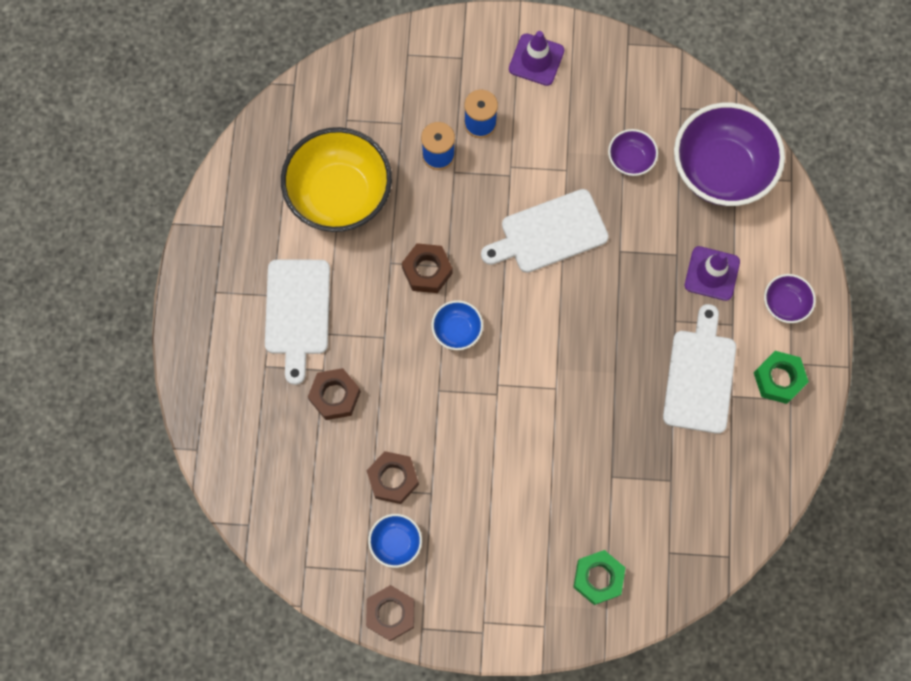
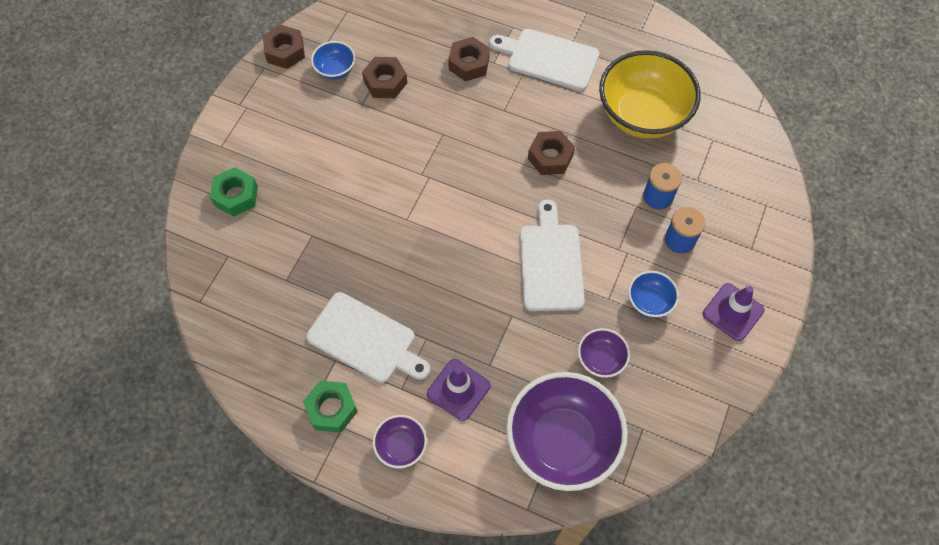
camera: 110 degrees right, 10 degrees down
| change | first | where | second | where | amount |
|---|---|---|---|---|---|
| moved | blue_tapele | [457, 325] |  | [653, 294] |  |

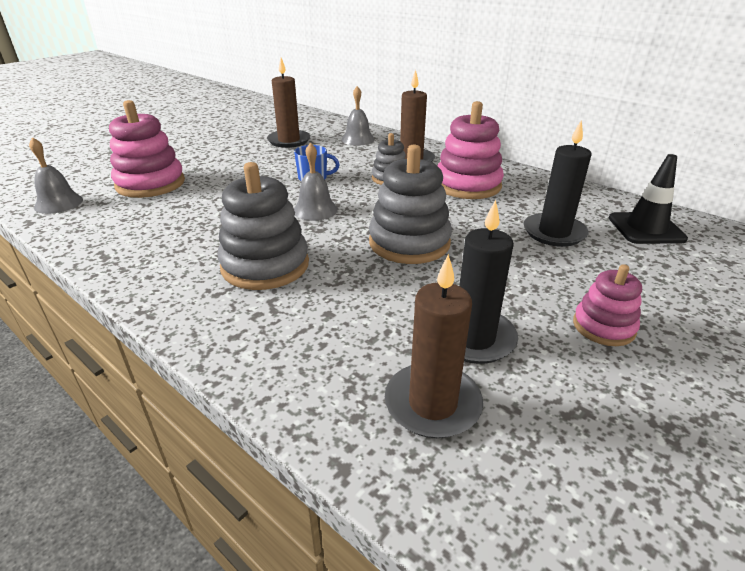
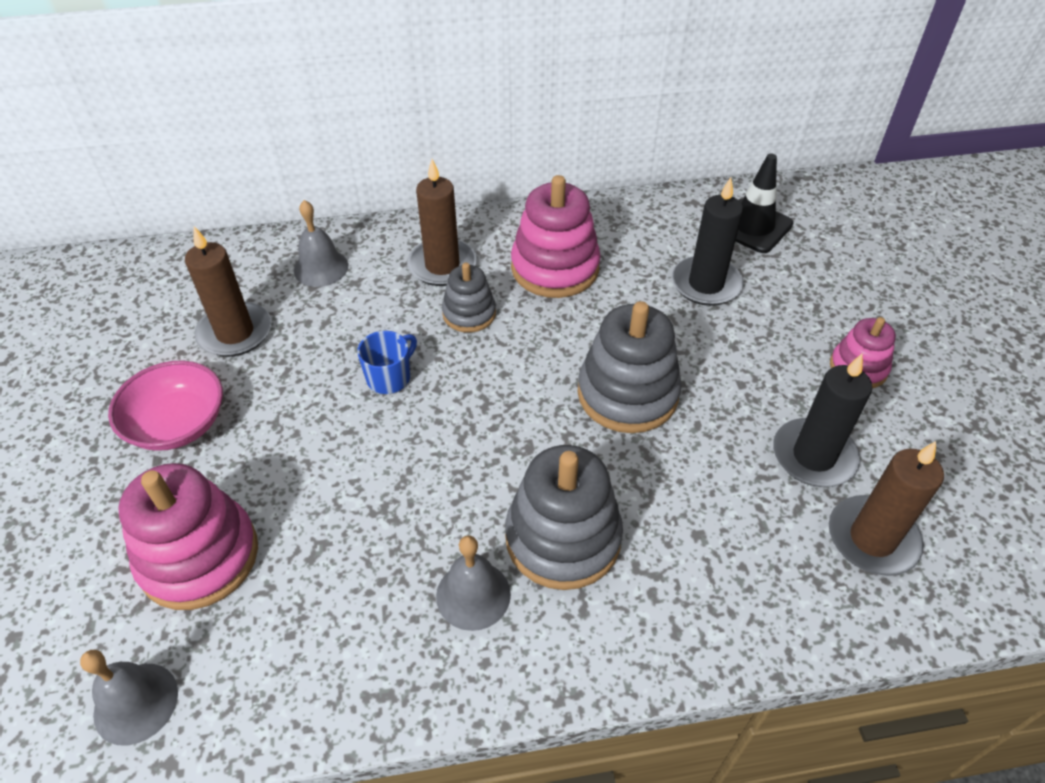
camera: 50 degrees left, 15 degrees up
| change | first | where | second | where | amount |
|---|---|---|---|---|---|
| moved | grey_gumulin | [316, 182] |  | [473, 583] |  |
| added |  |  | pink_tapele | [165, 405] |  |

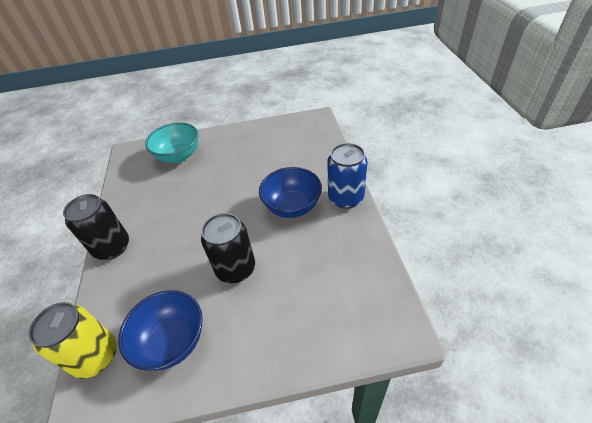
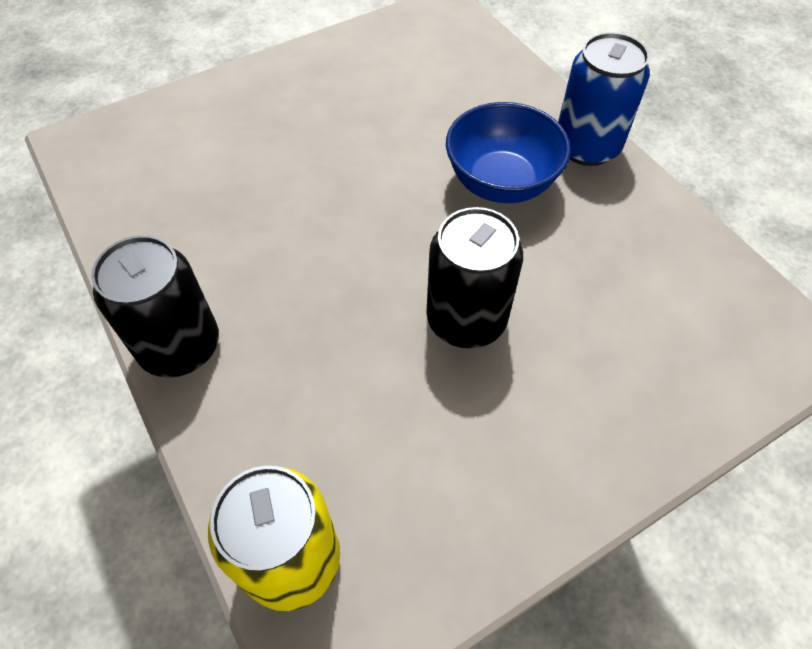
camera: 25 degrees left, 10 degrees up
| change | first | where | second | where | amount |
|---|---|---|---|---|---|
| removed | blue_tapele | [160, 330] |  |  |  |
| removed | turquoise_tapele | [171, 142] |  |  |  |

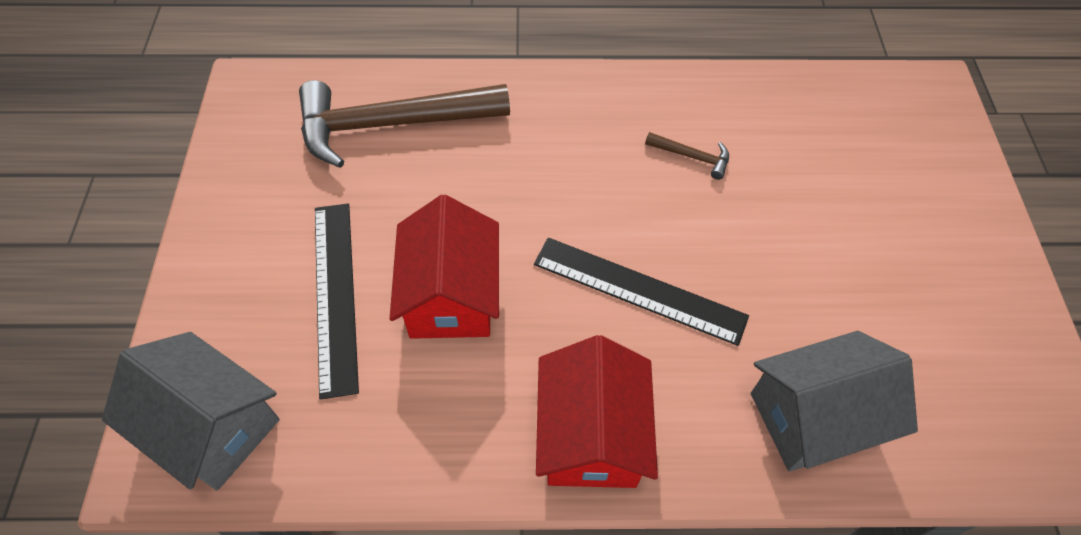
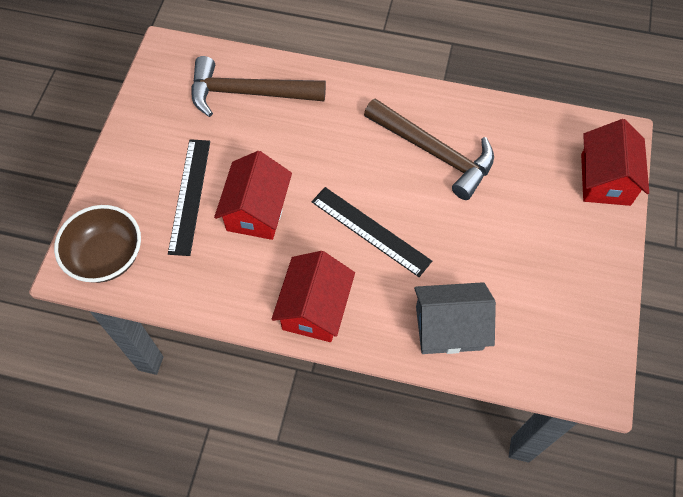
camera: 15 degrees right, 5 degrees up
| change | first | where | second | where | amount |
|---|---|---|---|---|---|
| replaced | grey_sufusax | [191, 411] | brown_tapele | [97, 244] |  |
| resized | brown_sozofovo | [687, 156] |  | [429, 149] | x2.48 |
| added |  |  | red_sufusax | [615, 162] |  |

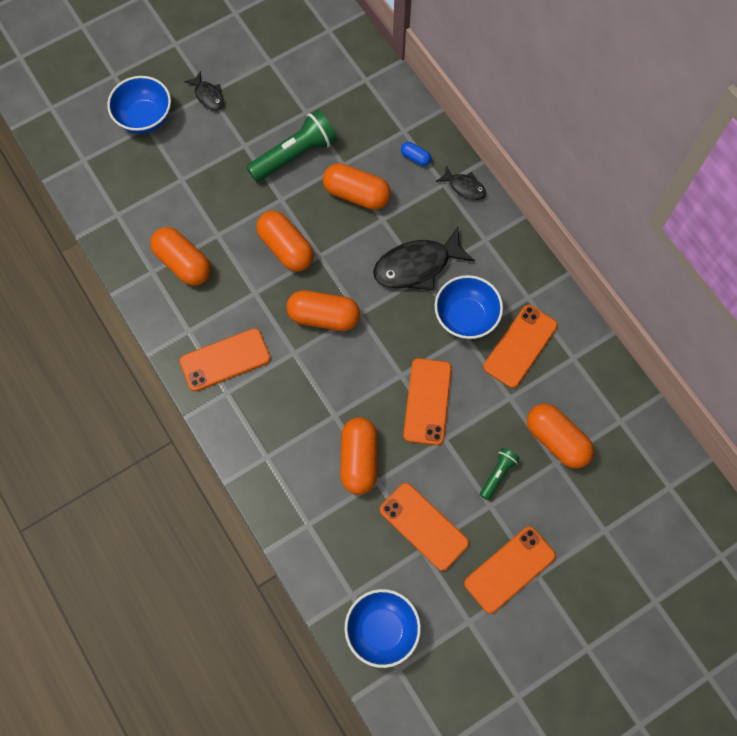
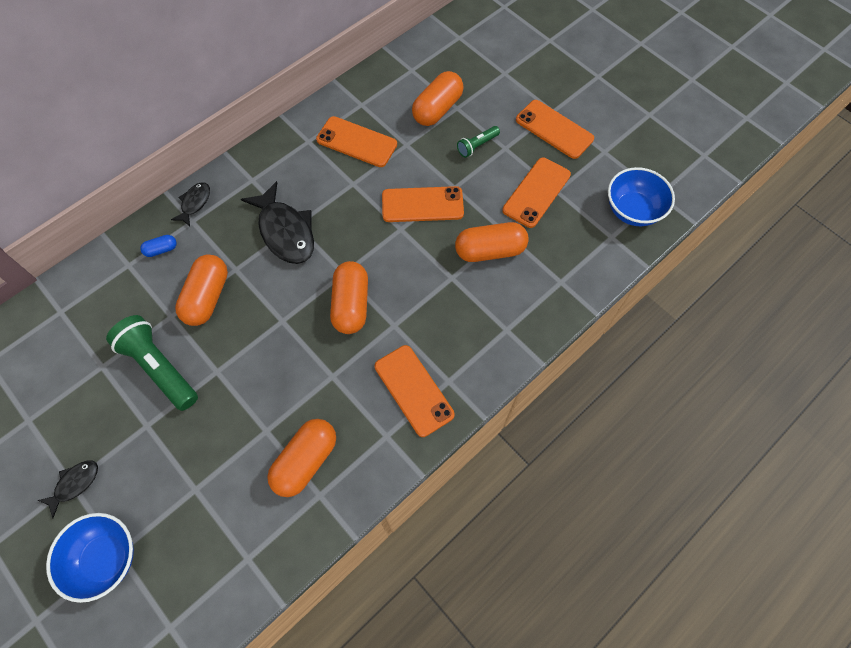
camera: 100 degrees left, 5 degrees down
| change | first | where | second | where | amount |
|---|---|---|---|---|---|
| removed | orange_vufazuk | [285, 241] |  |  |  |
| turned | blue_vufazuk | [416, 154] |  | [158, 246] | 45 degrees clockwise |
| removed | blue_tapele | [469, 307] |  |  |  |
| turned | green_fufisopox | [500, 474] |  | [478, 142] | 60 degrees counterclockwise |

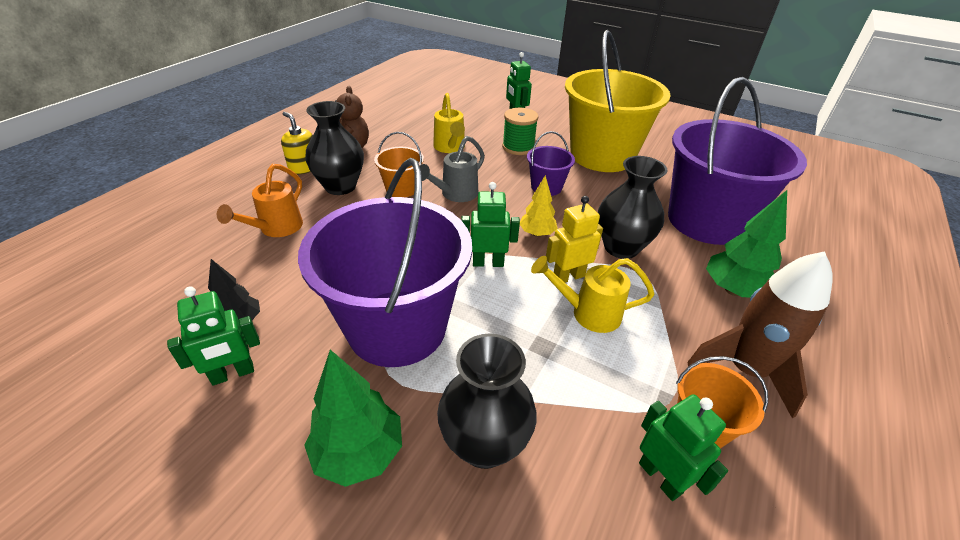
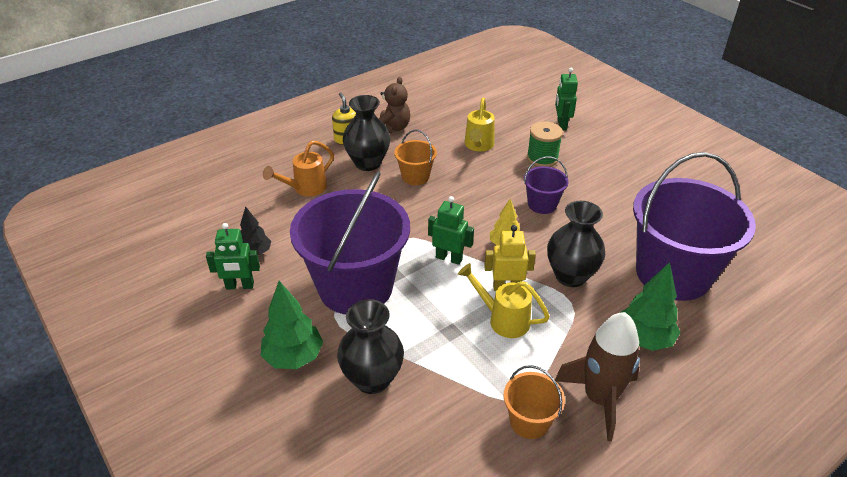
camera: 25 degrees right, 0 degrees up
| change | first | where | second | where | amount |
|---|---|---|---|---|---|
| removed | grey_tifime | [452, 169] |  |  |  |
| removed | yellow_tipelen | [618, 101] |  |  |  |
| removed | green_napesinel | [683, 447] |  |  |  |

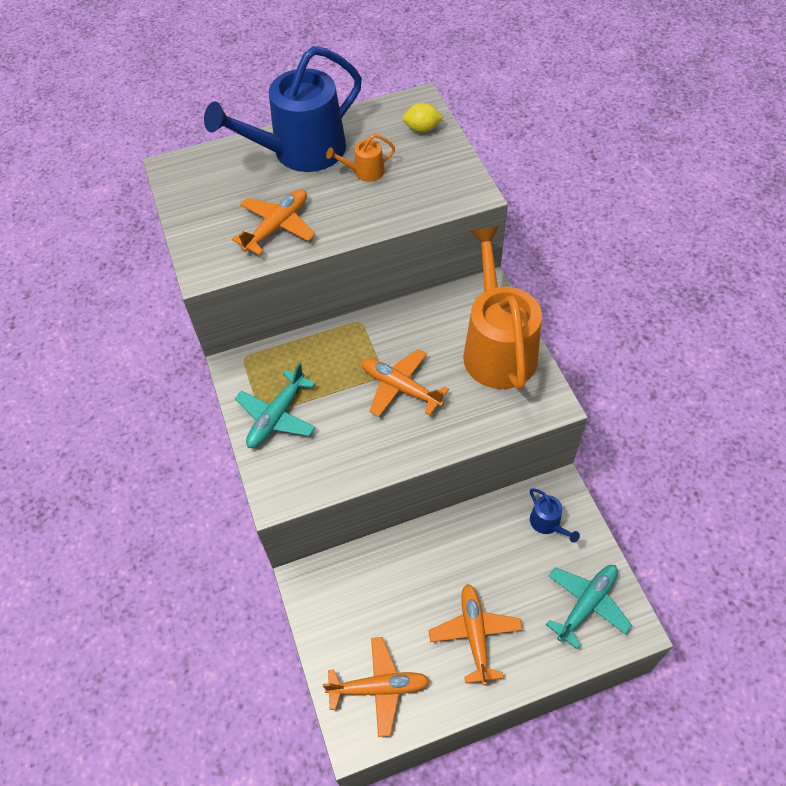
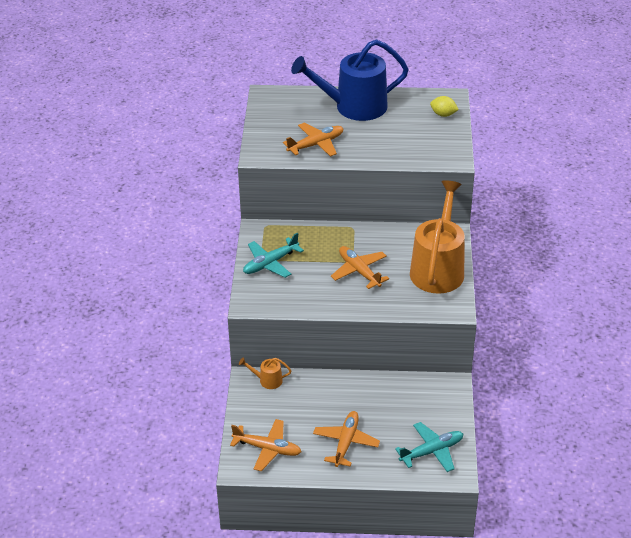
camera: 20 degrees right, 15 degrees down
| change | first | where | second | where | amount |
|---|---|---|---|---|---|
| moved | orange_tifime | [360, 158] |  | [265, 373] |  |
| removed | blue_tifime | [555, 515] |  |  |  |

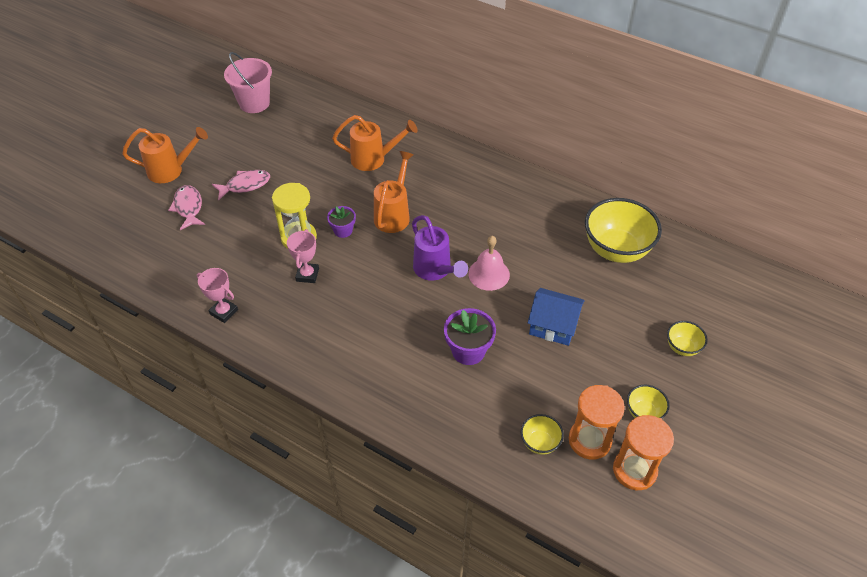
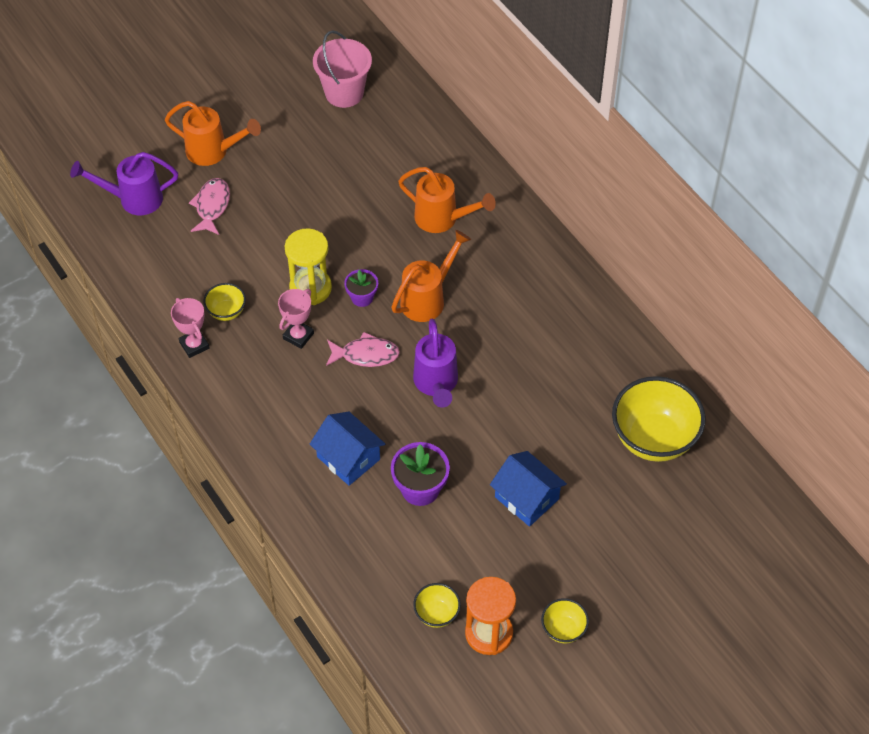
camera: 25 degrees right, 5 degrees up
| change | first | where | second | where | amount |
|---|---|---|---|---|---|
| moved | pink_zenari | [241, 185] |  | [363, 349] |  |
| removed | pink_gumulin | [489, 263] |  |  |  |
| removed | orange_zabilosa | [643, 452] |  |  |  |
| moved | yellow_tapele | [687, 338] |  | [224, 302] |  |
| added |  |  | purple_tifime | [124, 183] |  |
| added |  |  | blue_sufusax | [347, 449] |  |

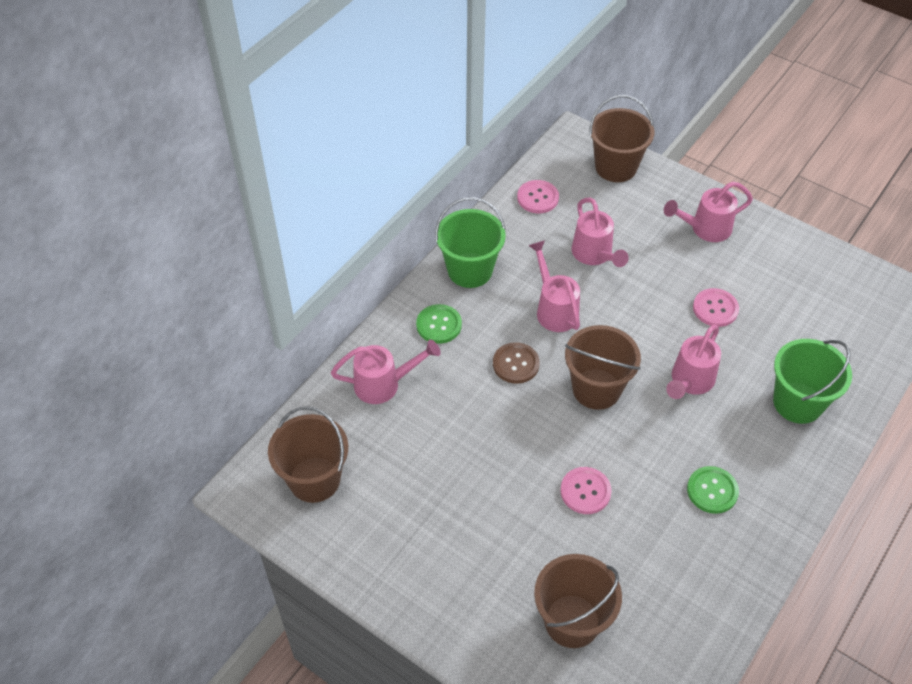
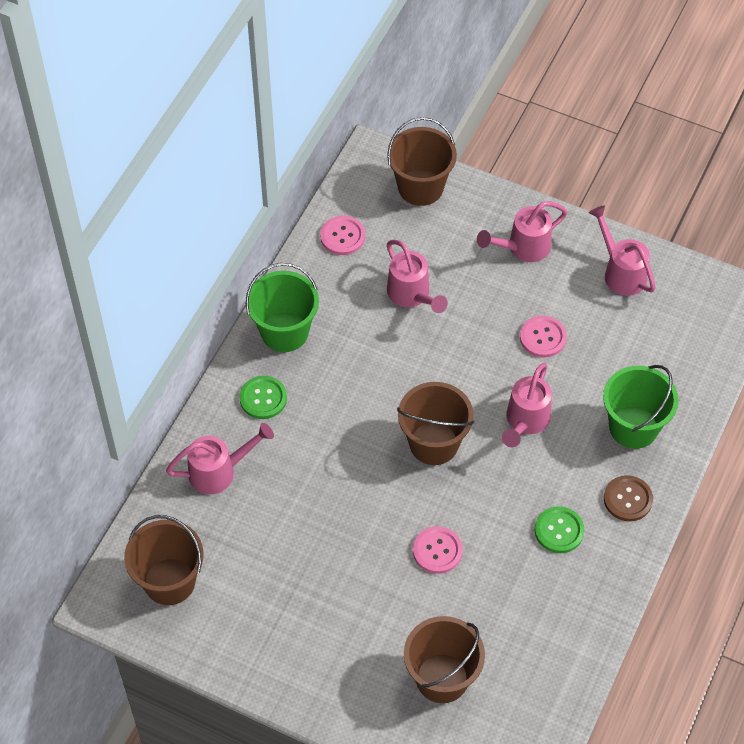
camera: 10 degrees left, 5 degrees up
| change | first | where | second | where | amount |
|---|---|---|---|---|---|
| moved | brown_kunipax | [516, 363] |  | [628, 498] |  |
| moved | pink_tifime | [554, 286] |  | [622, 250] |  |

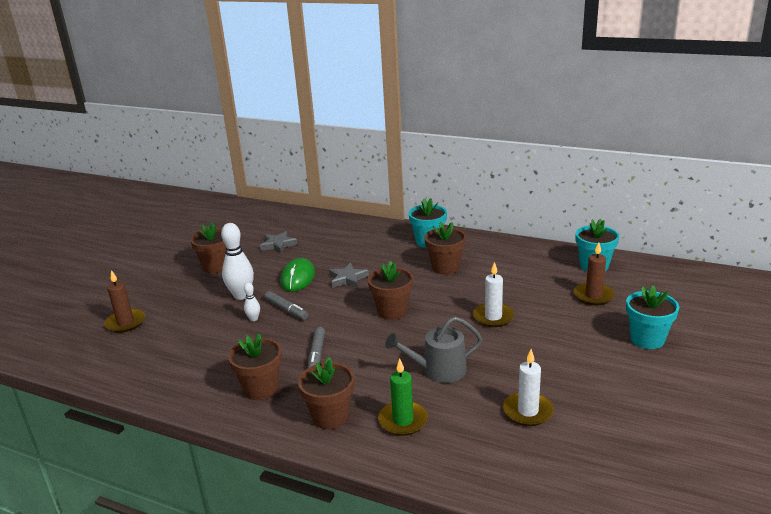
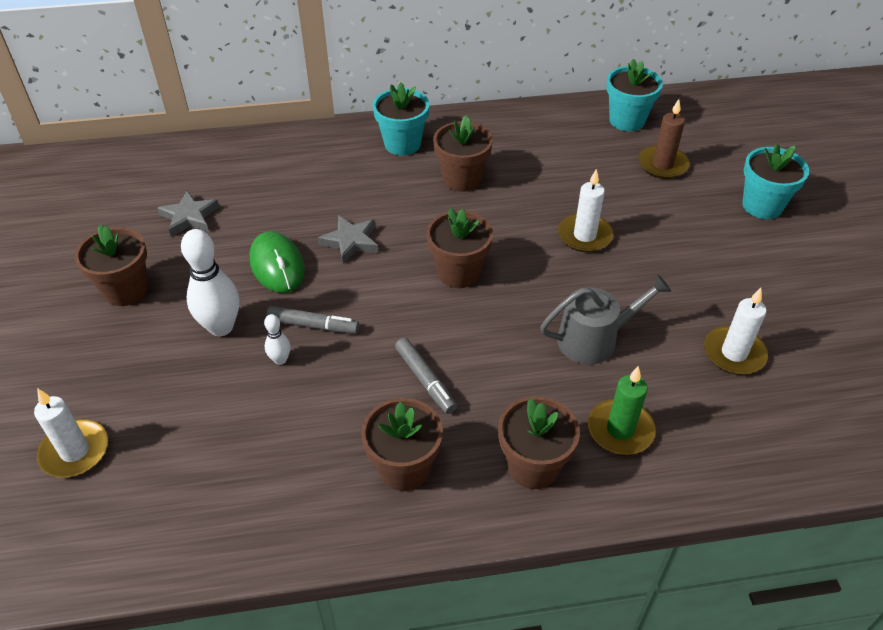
camera: 35 degrees left, 20 degrees up
| change | first | where | second | where | amount |
|---|---|---|---|---|---|
| recoloured | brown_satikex | [124, 301] | white_satikex | [71, 433] |  |
| turned | grey_tifime | [433, 350] |  | [605, 319] | 150 degrees counterclockwise |

